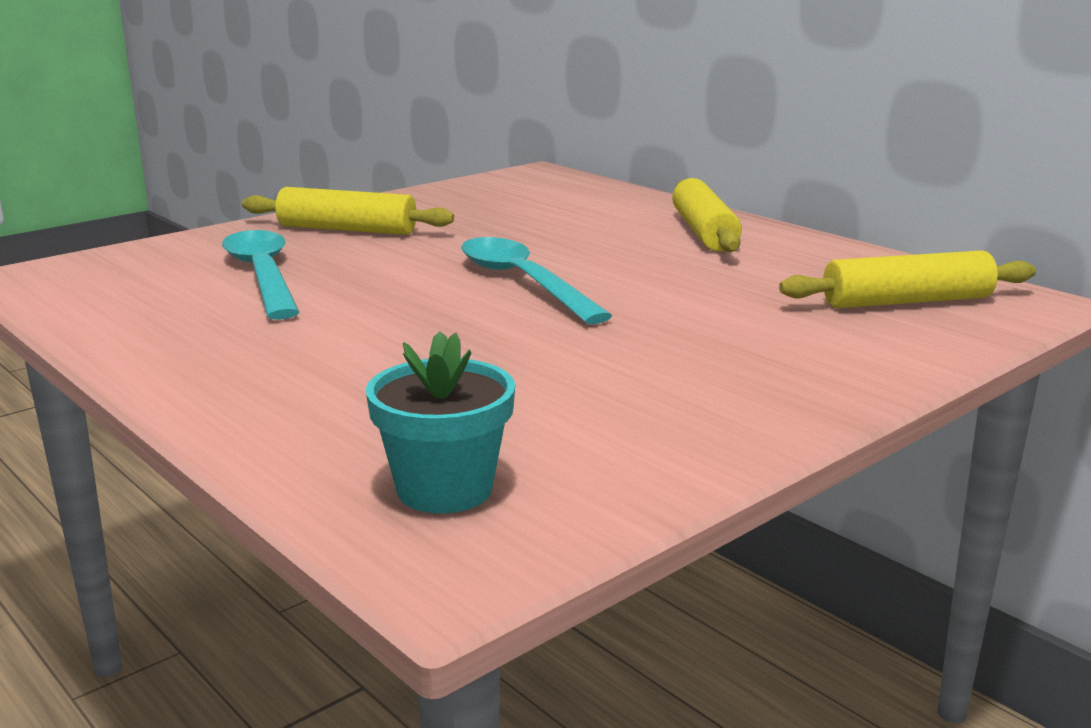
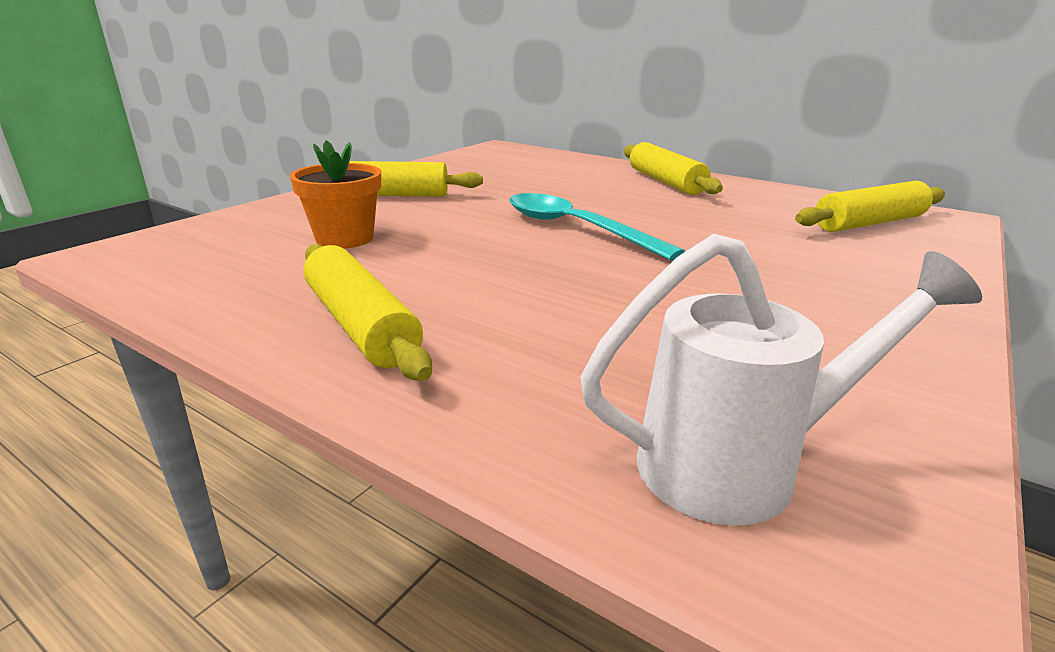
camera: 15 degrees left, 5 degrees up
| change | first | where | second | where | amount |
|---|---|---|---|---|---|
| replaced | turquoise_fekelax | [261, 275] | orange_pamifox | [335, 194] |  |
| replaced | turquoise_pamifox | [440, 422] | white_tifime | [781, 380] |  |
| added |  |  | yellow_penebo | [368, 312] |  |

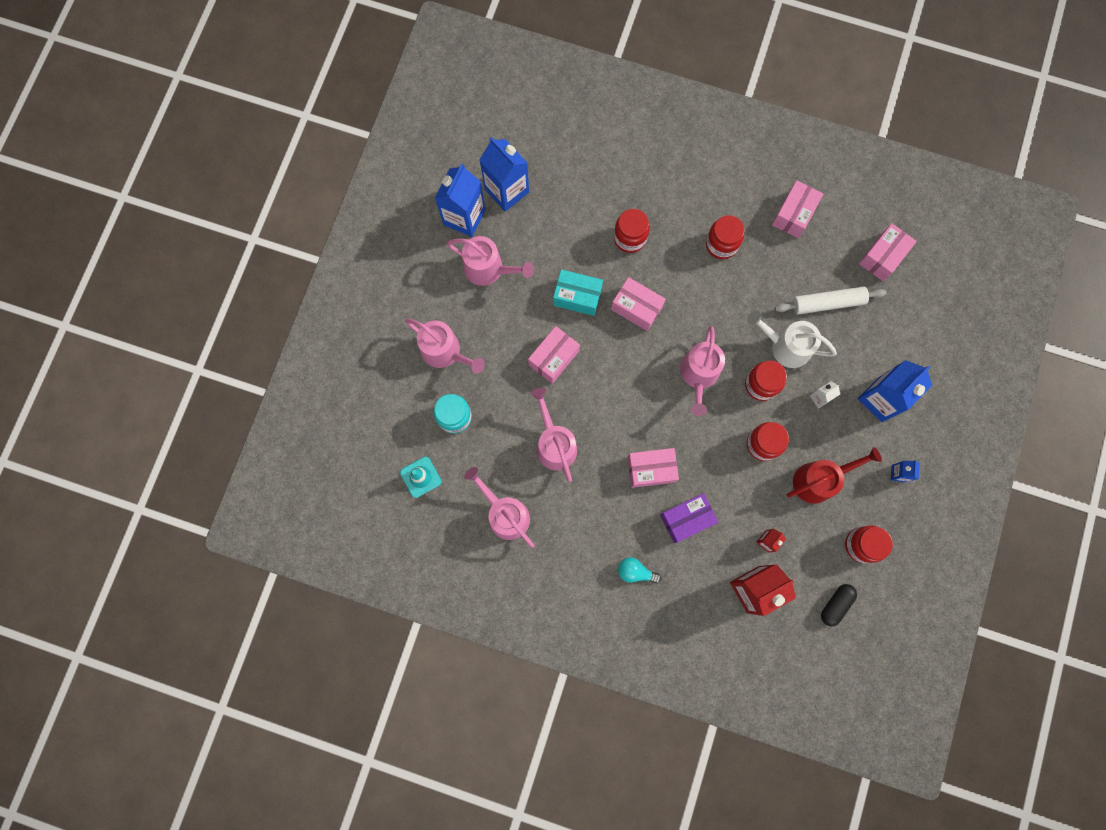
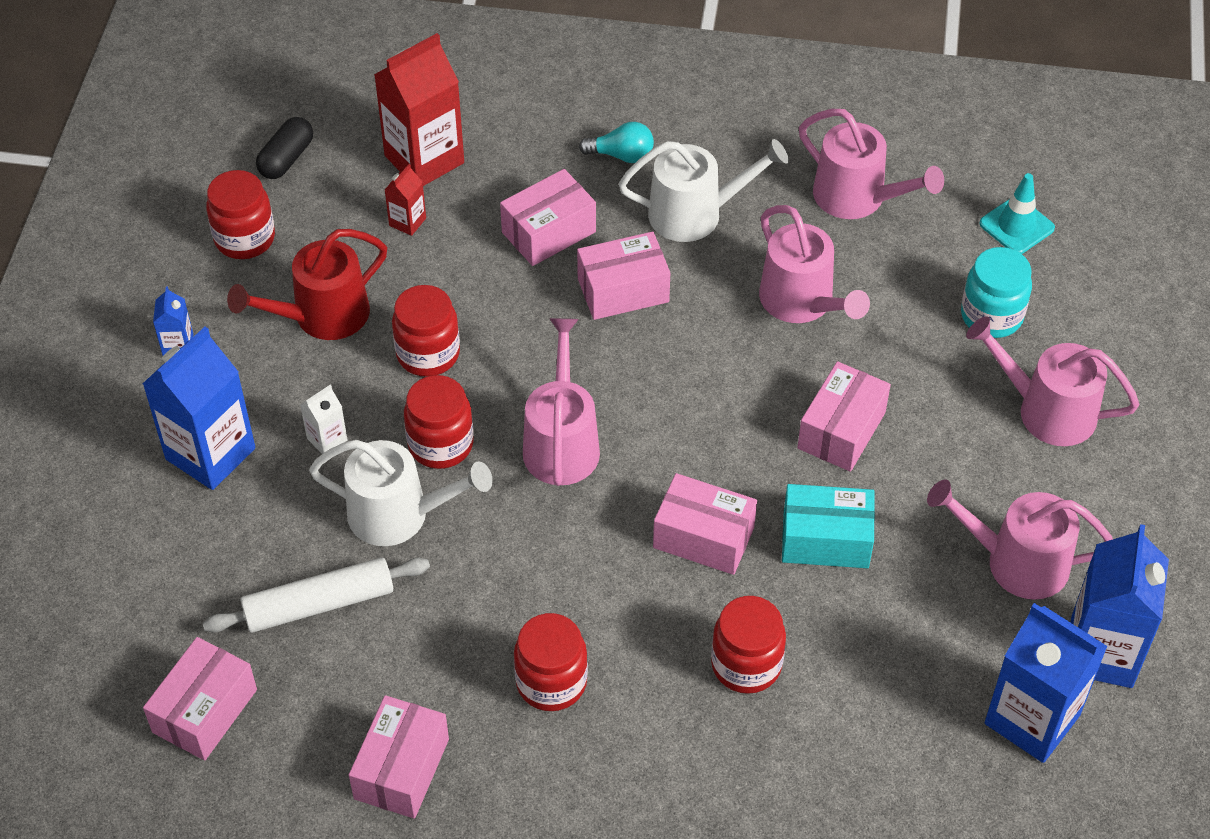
camera: 170 degrees right, 25 degrees down
| change | first | where | second | where | amount |
|---|---|---|---|---|---|
| recoloured | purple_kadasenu | [689, 518] | pink_kadasenu | [548, 217] |  |
| added |  |  | white_tifime | [704, 190] |  |

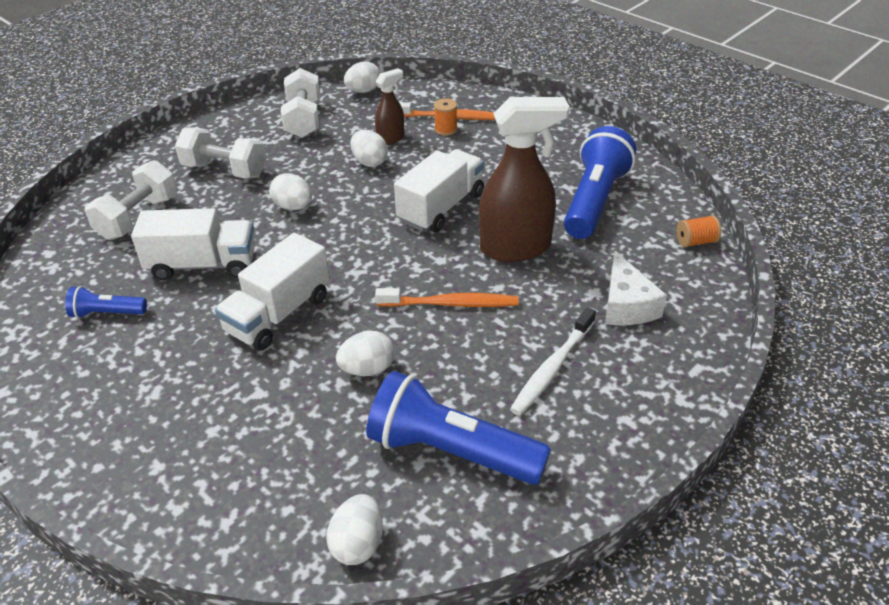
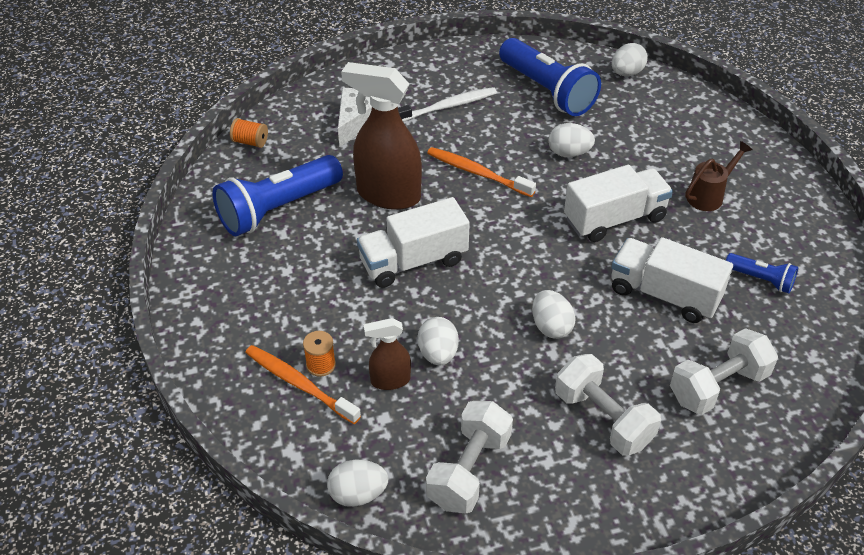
camera: 150 degrees left, 5 degrees up
| change | first | where | second | where | amount |
|---|---|---|---|---|---|
| added |  |  | brown_tifime | [719, 176] |  |

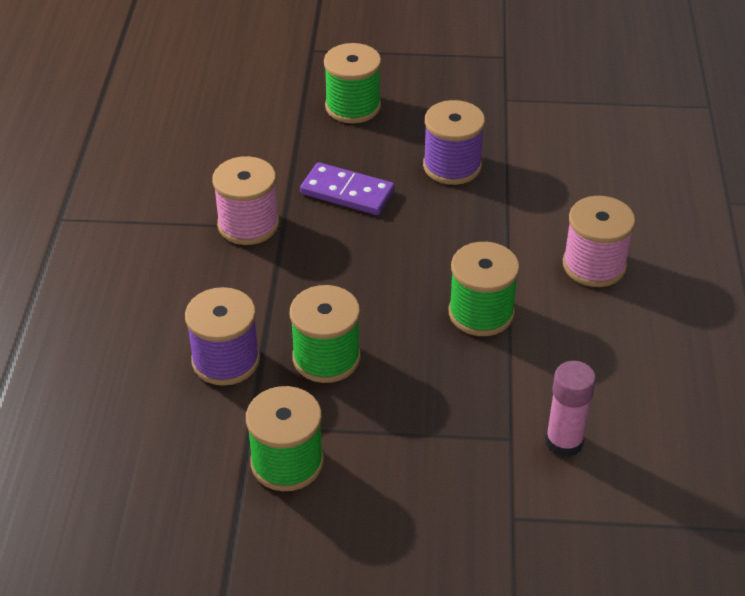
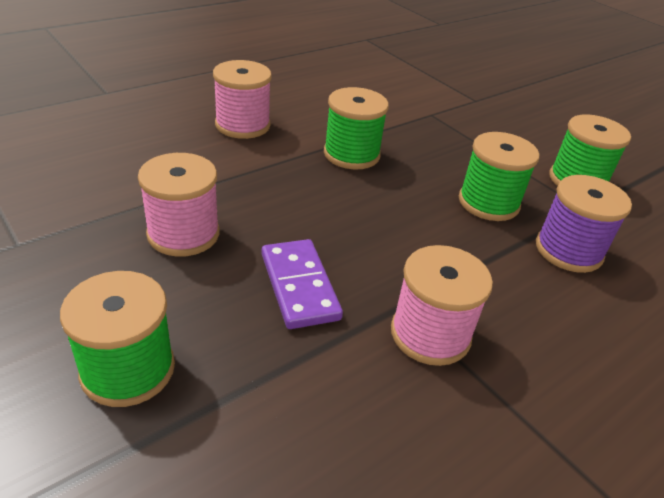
camera: 135 degrees left, 5 degrees down
| change | first | where | second | where | amount |
|---|---|---|---|---|---|
| recoloured | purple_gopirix | [454, 142] | pink_gopirix | [179, 204] |  |
| removed | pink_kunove | [570, 409] |  |  |  |

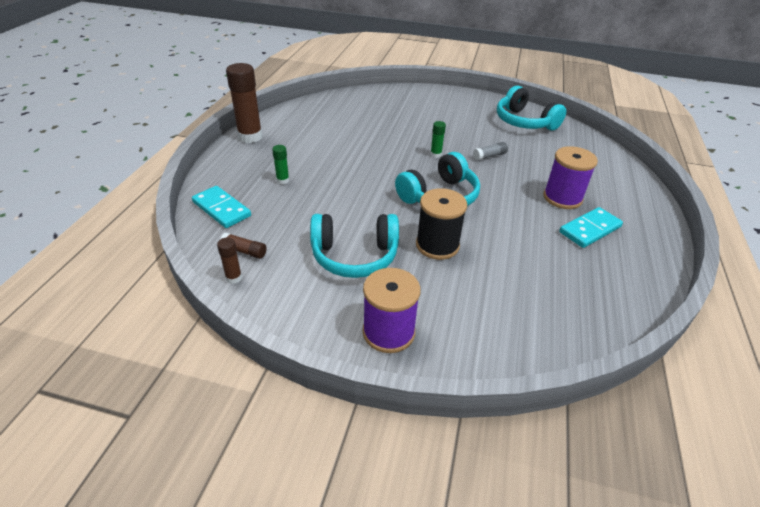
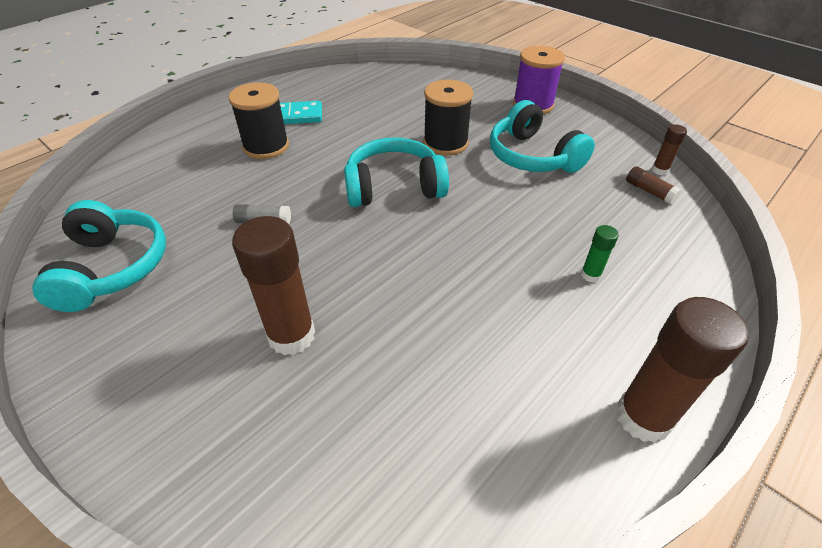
camera: 150 degrees left, 5 degrees up
| change | first | where | second | where | amount |
|---|---|---|---|---|---|
| removed | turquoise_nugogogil | [221, 207] |  |  |  |
| turned | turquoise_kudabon | [354, 246] |  | [542, 136] | 150 degrees counterclockwise |
| removed | green_kunove | [438, 139] |  |  |  |
| recoloured | purple_gopirix | [570, 177] | black_gopirix | [258, 120] |  |
| added |  |  | brown_kunove | [273, 285] |  |

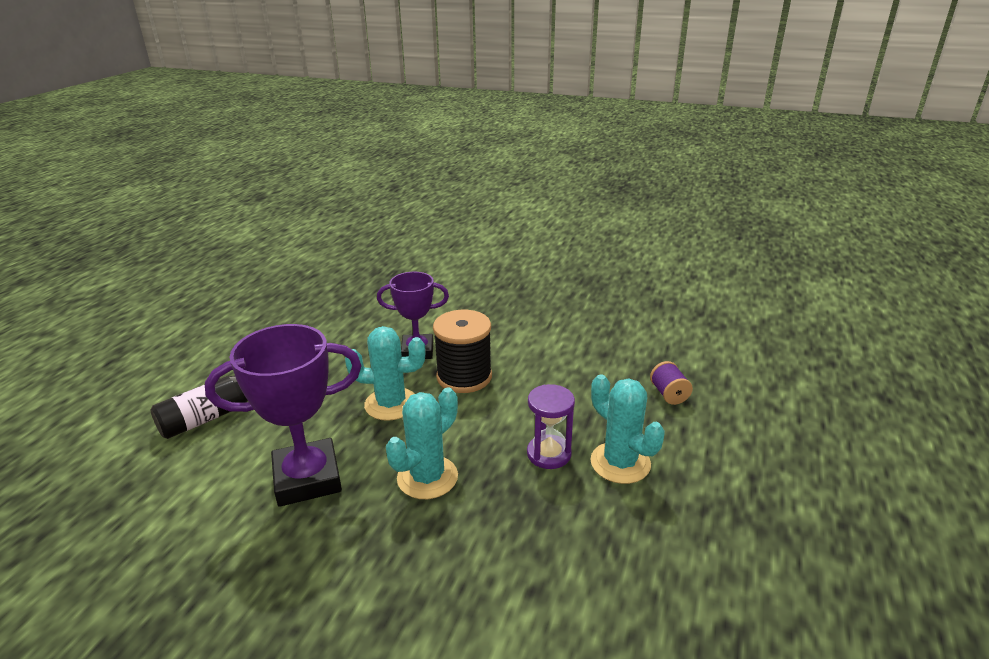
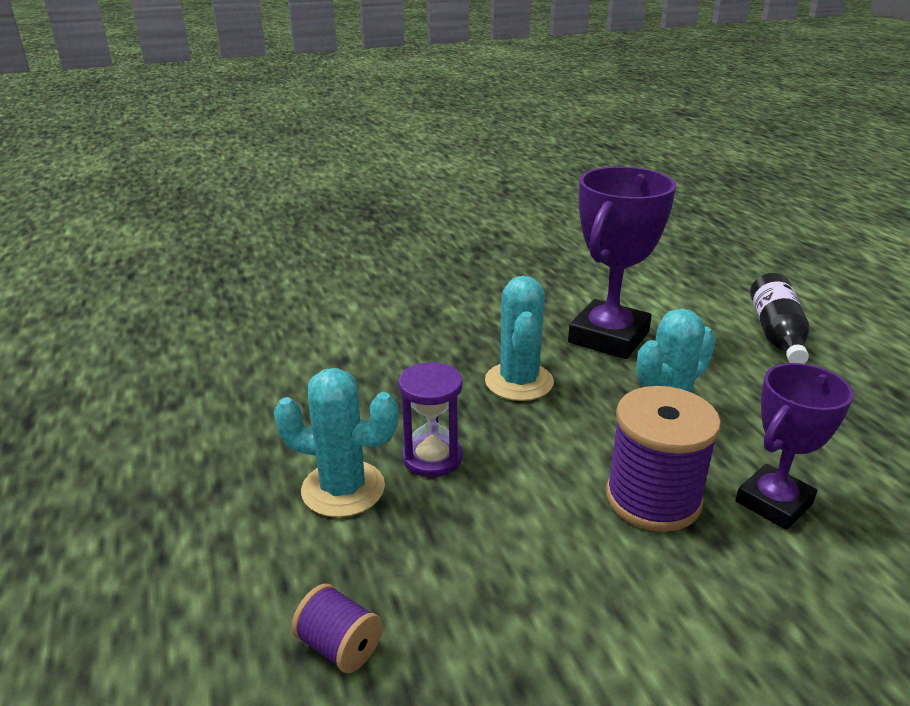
camera: 140 degrees right, 0 degrees up
| change | first | where | second | where | amount |
|---|---|---|---|---|---|
| recoloured | black_gopirix | [462, 351] | purple_gopirix | [663, 459] |  |

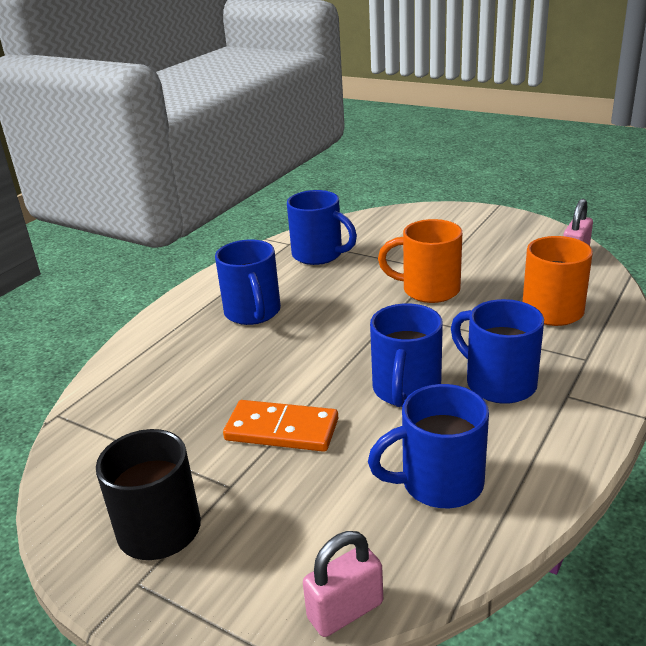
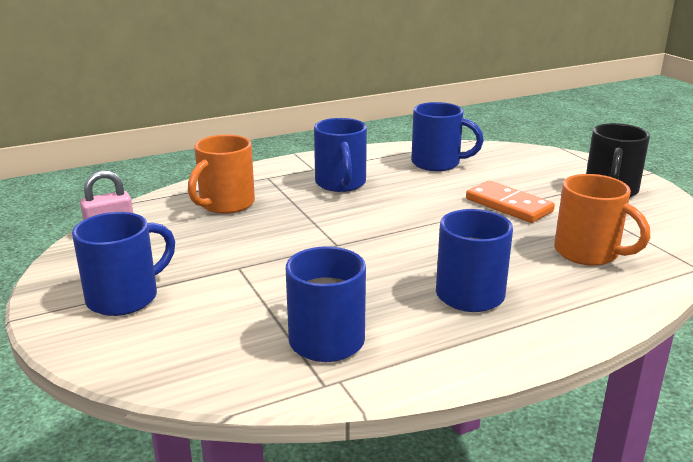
camera: 150 degrees left, 5 degrees down
| change | first | where | second | where | amount |
|---|---|---|---|---|---|
| removed | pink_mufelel | [343, 584] |  |  |  |
| moved | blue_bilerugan | [406, 355] |  | [123, 264] |  |
| moved | orange_bilerugan | [420, 261] |  | [602, 220] |  |

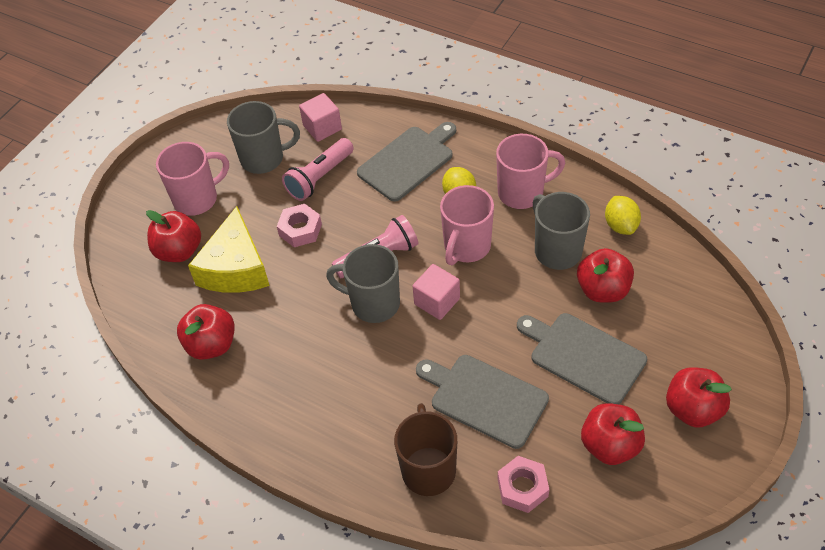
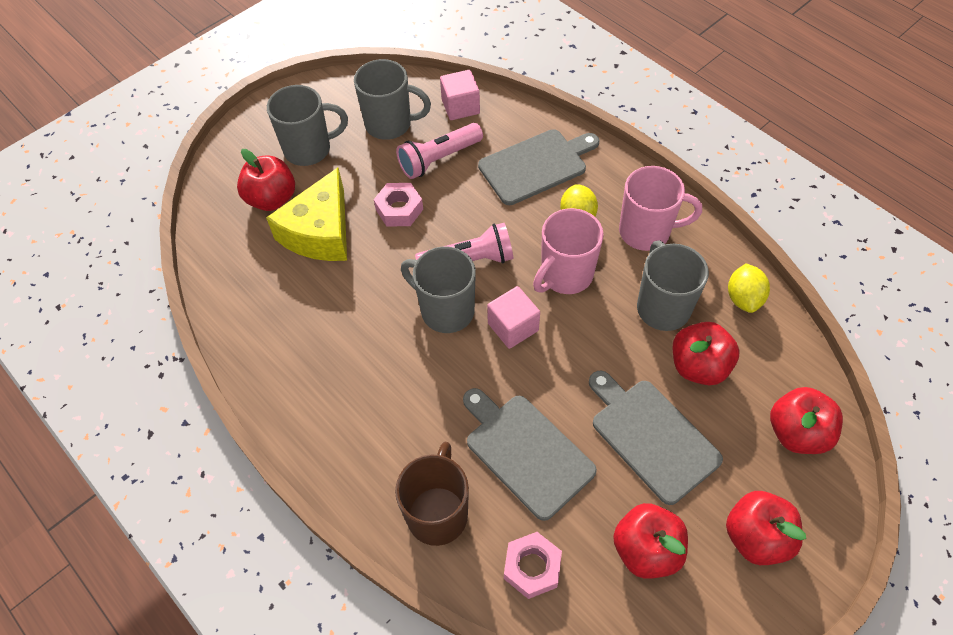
camera: 15 degrees right, 5 degrees up
| change | first | where | second | where | amount |
|---|---|---|---|---|---|
| recoloured | pink_bilerugan | [192, 179] | grey_bilerugan | [307, 125] |  |
| moved | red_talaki | [206, 332] |  | [806, 420] |  |

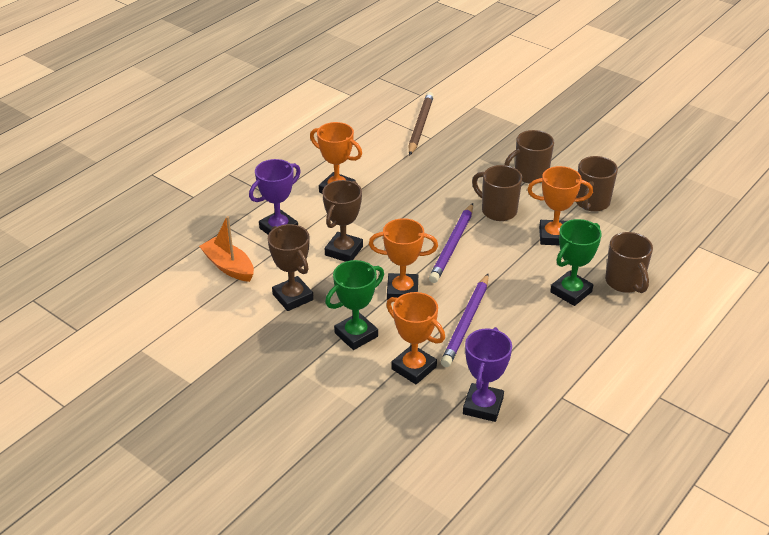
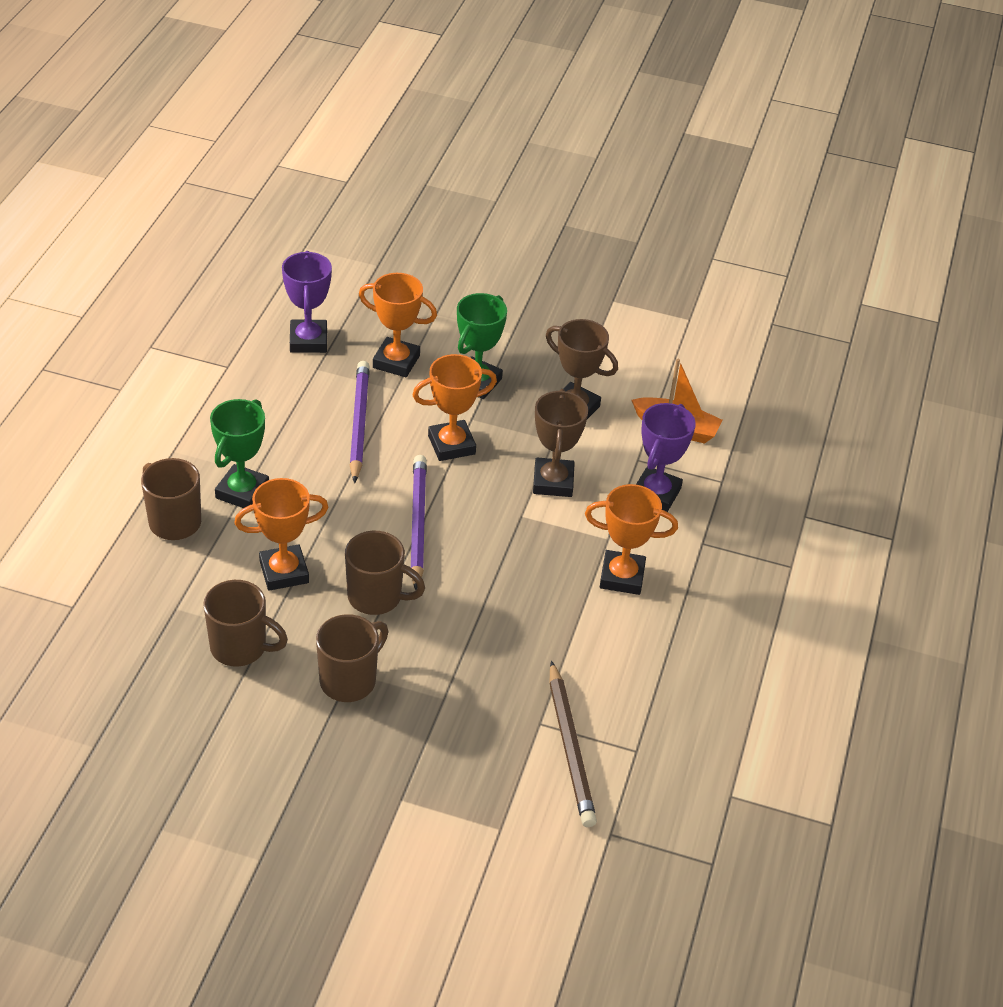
camera: 155 degrees right, 5 degrees up
| change | first | where | second | where | amount |
|---|---|---|---|---|---|
| turned | brown_bilerugan | [597, 184] |  | [245, 623] | 105 degrees clockwise |

